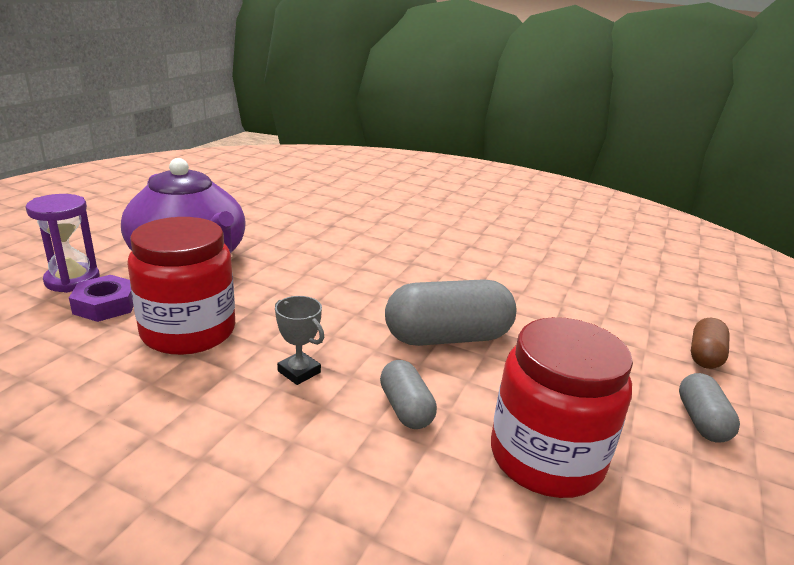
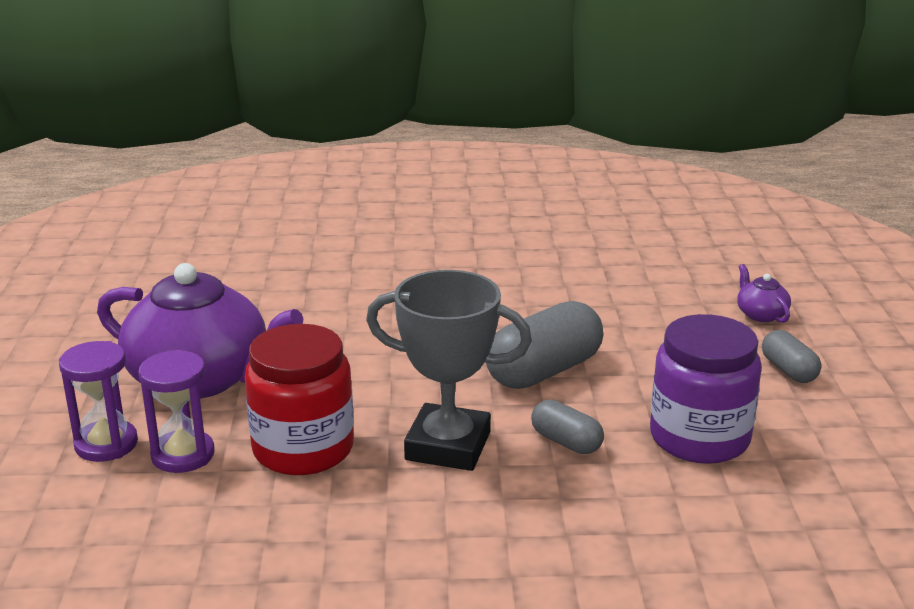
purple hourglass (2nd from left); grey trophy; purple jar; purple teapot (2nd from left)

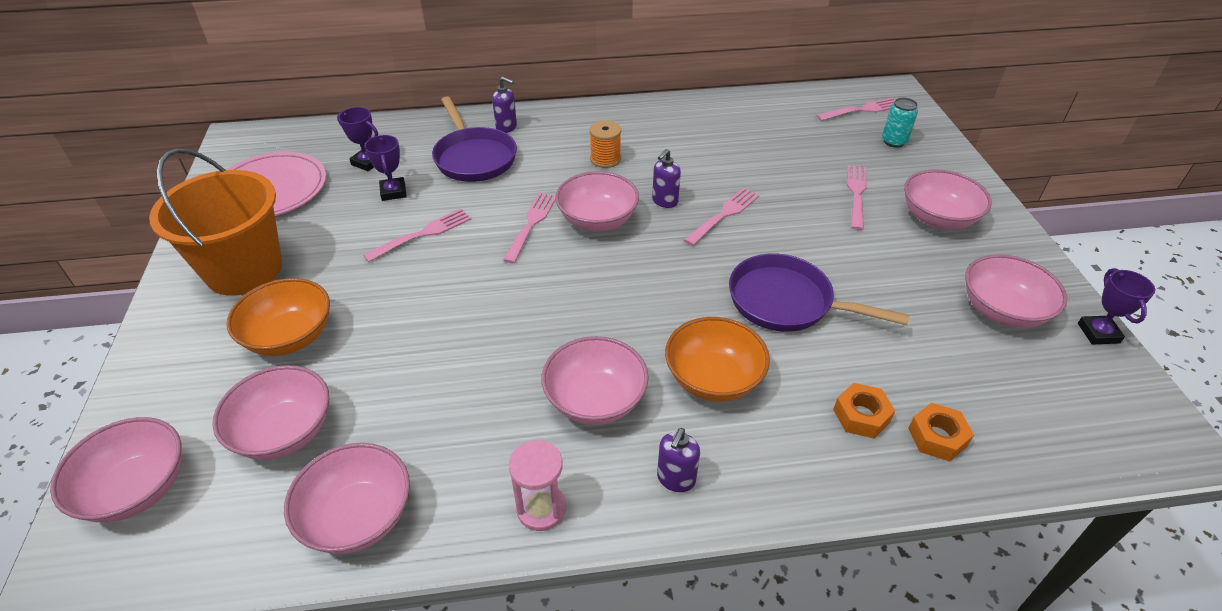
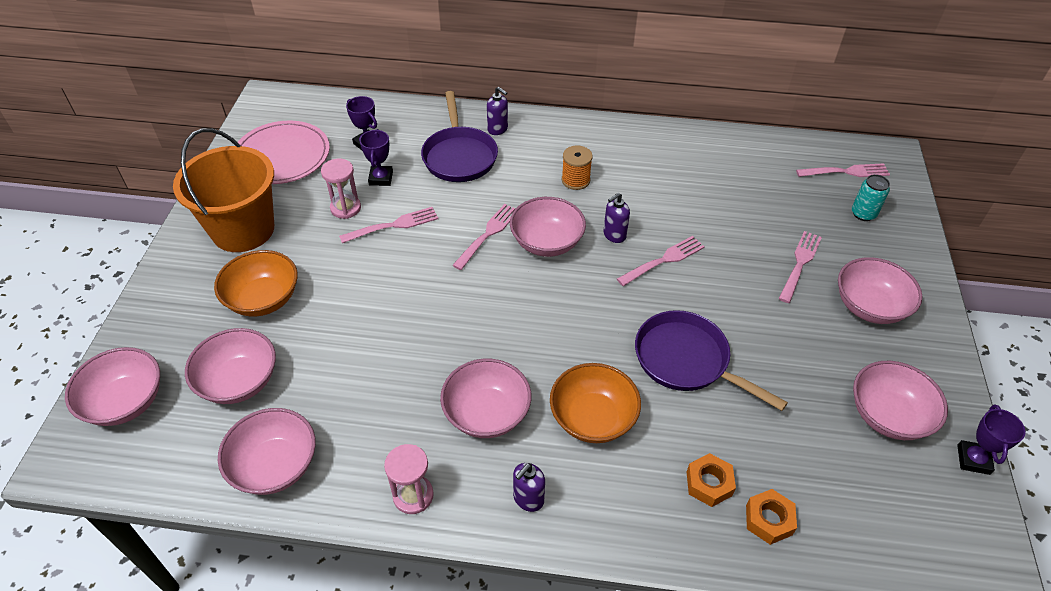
pink hourglass (1st from left)

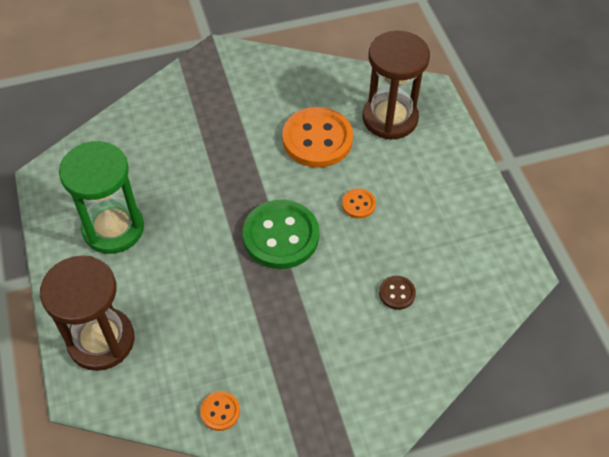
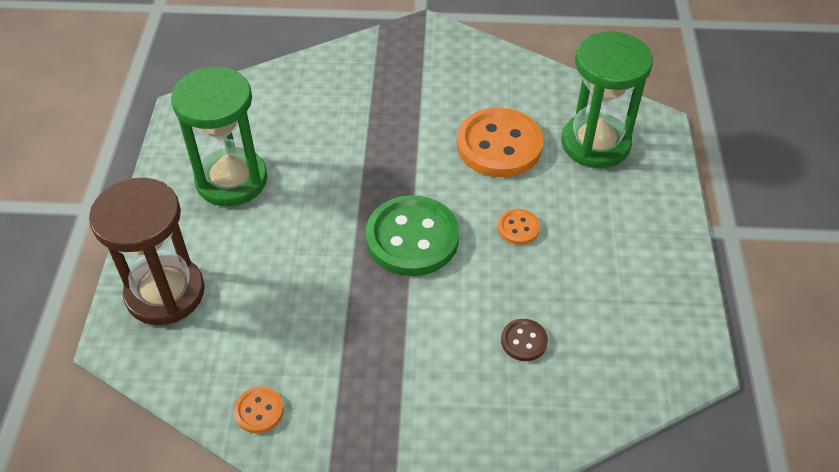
green hourglass (2nd from left)

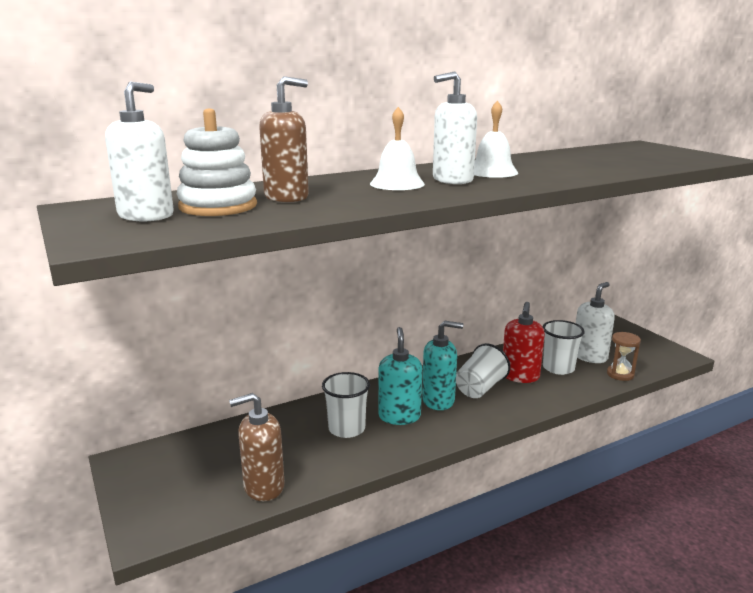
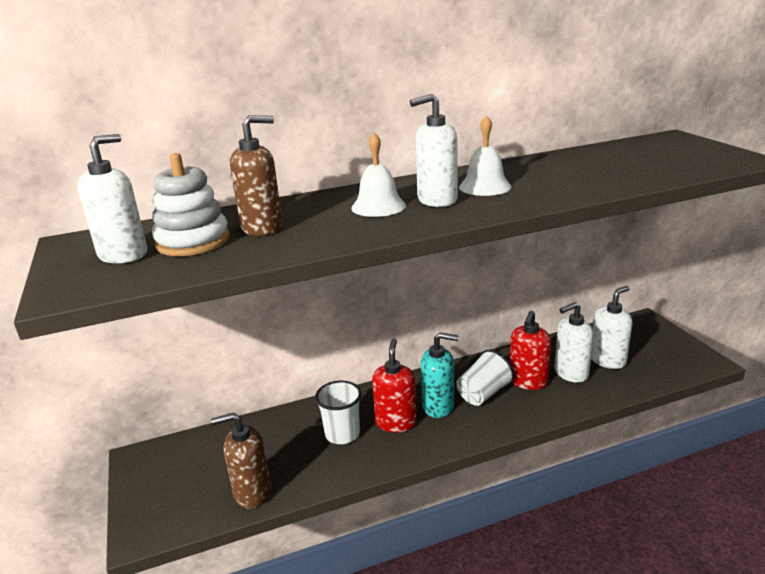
white soap dispenser (3rd from left); red soap dispenser (1st from left); brown hourglass

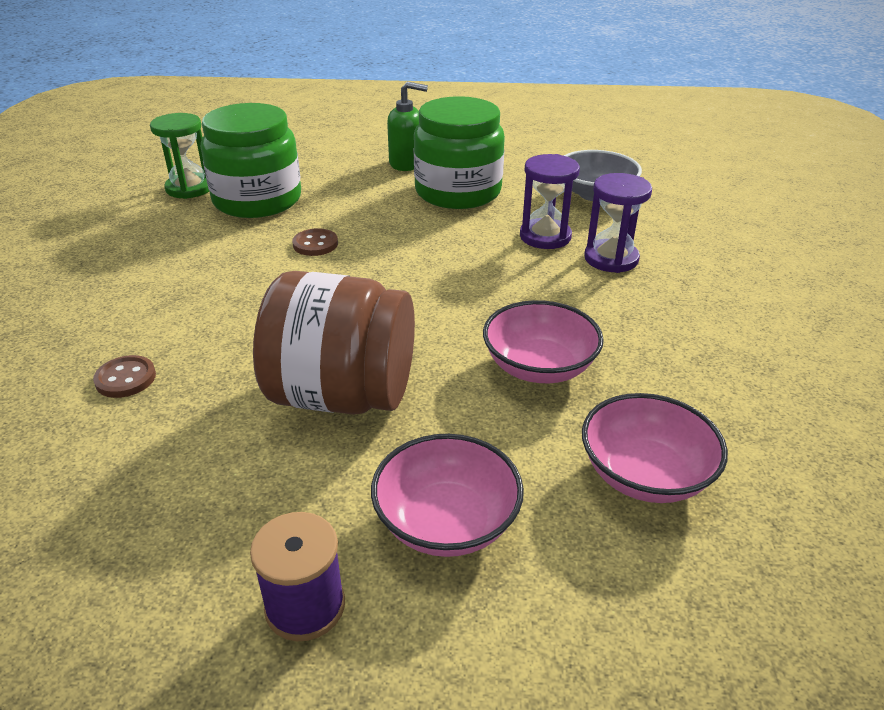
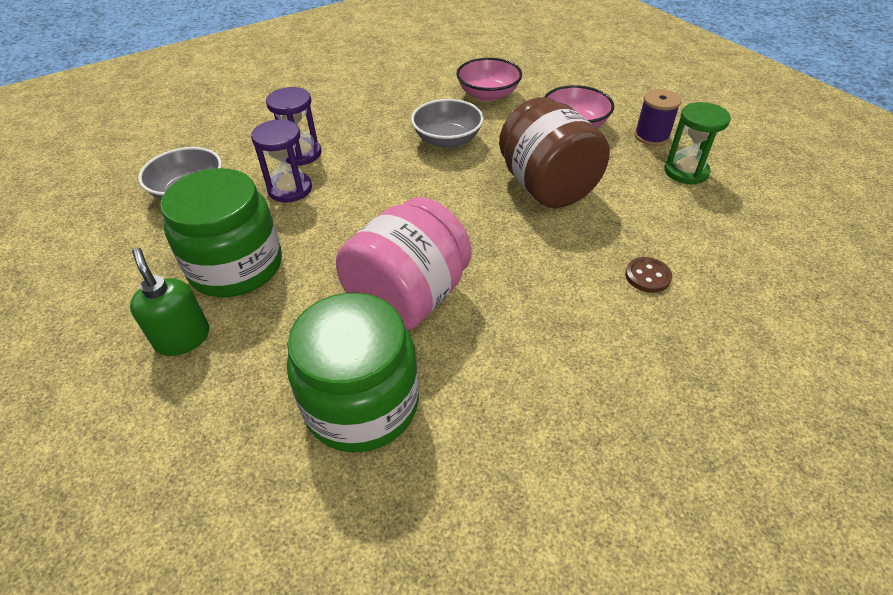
green hourglass; pink jar; grey bowl (2nd from left)

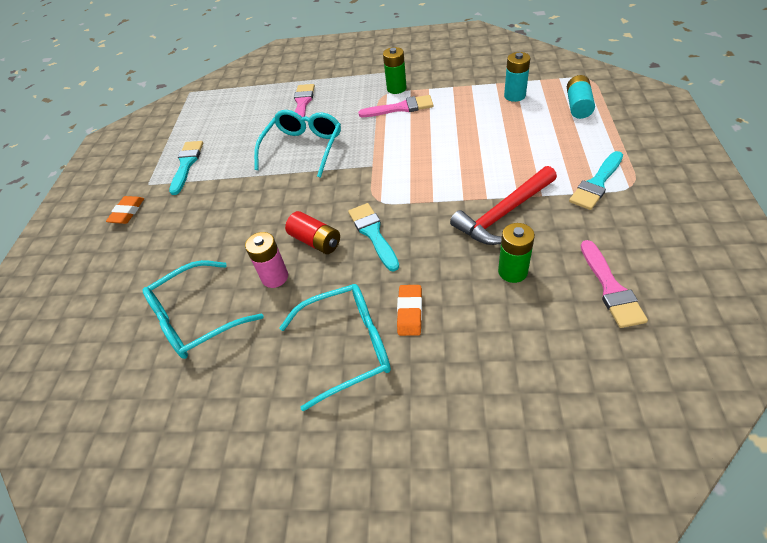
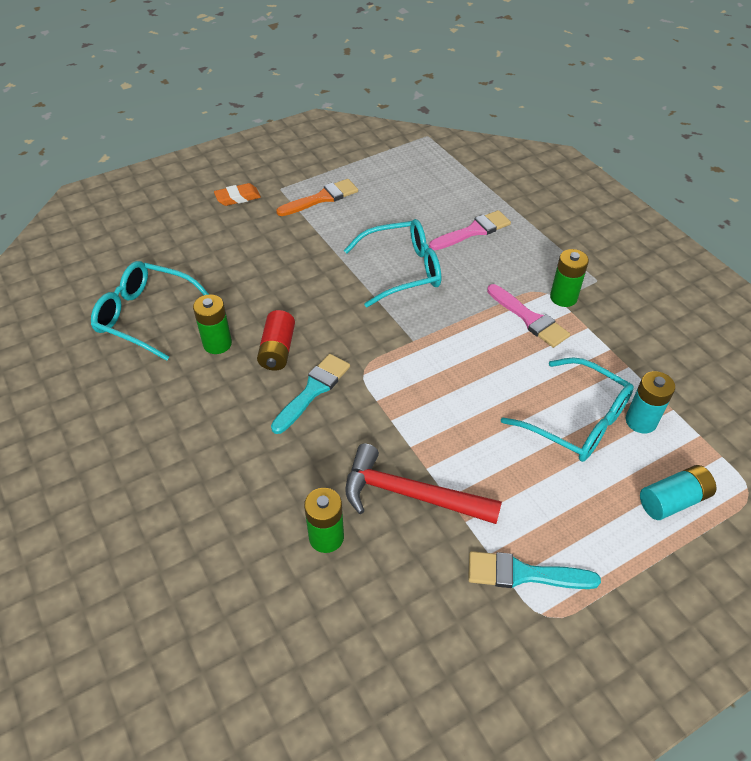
orange brush; green battery (1st from left); pink brush (3rd from left in the first image); turquoise glasses (3rd from left); orange eraser (2nd from left in the first image)

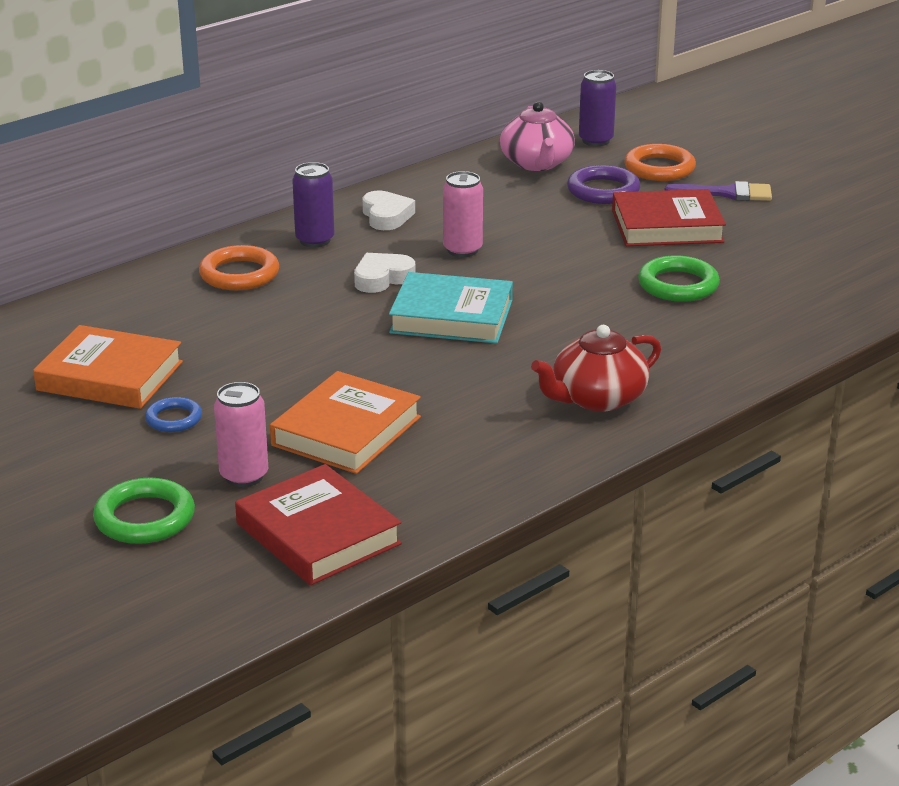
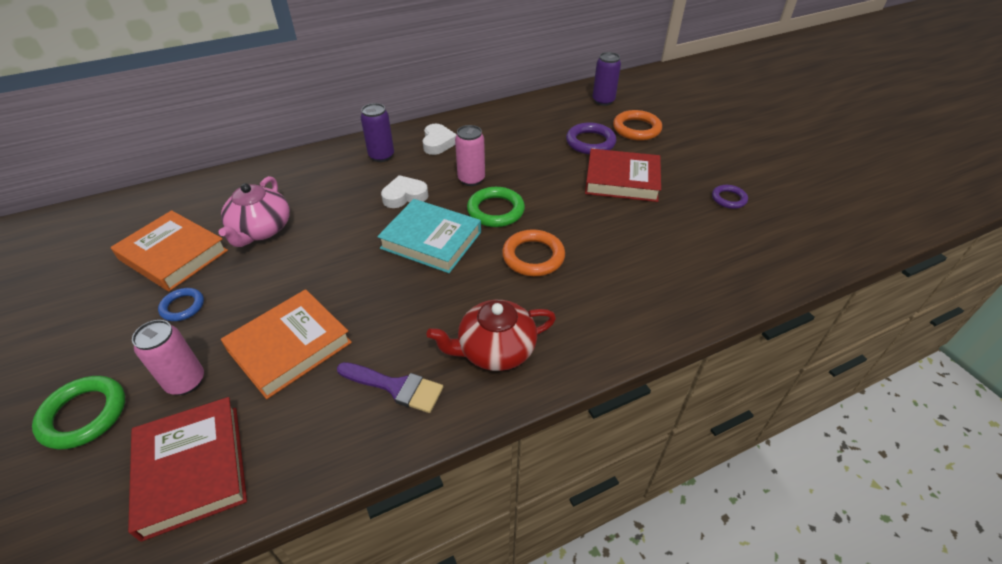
pink teapot; purple brush; orange ring (1st from left); green ring (2nd from left); purple ring (2nd from left)

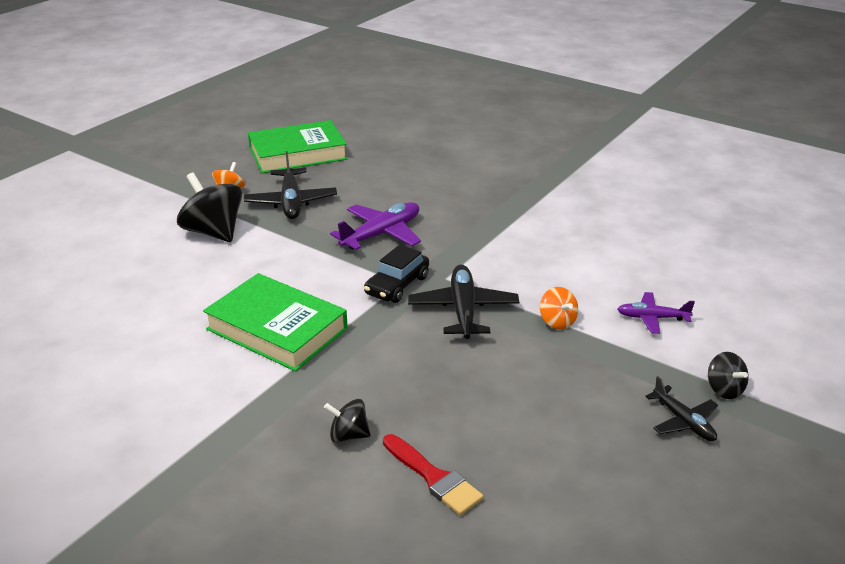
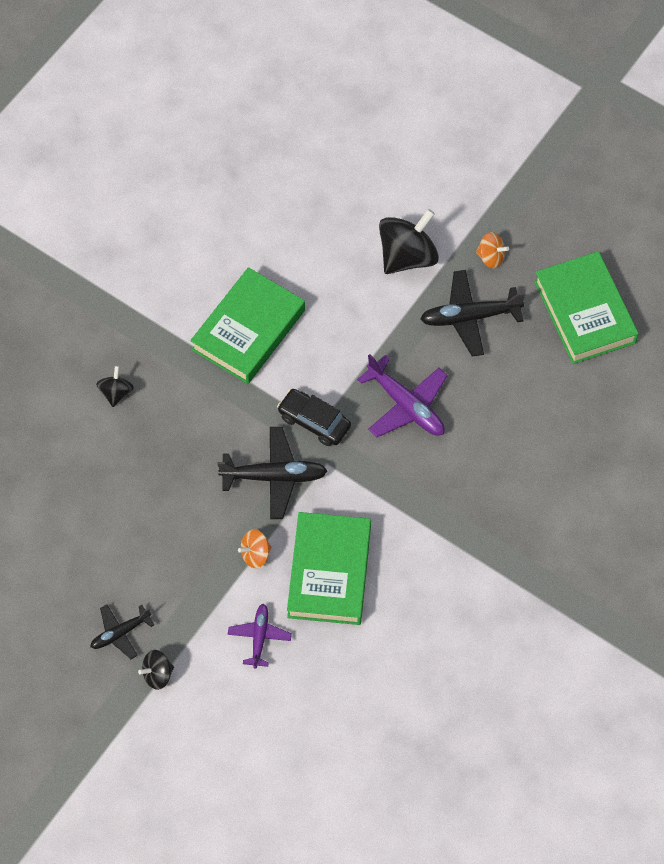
red brush; green book (2nd from left)

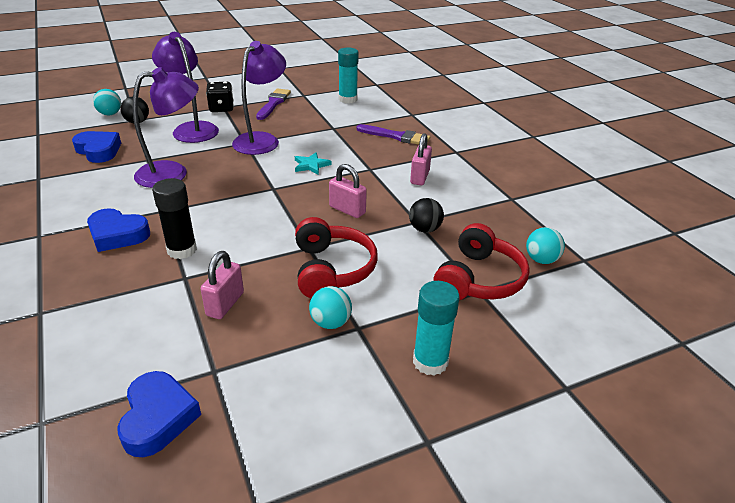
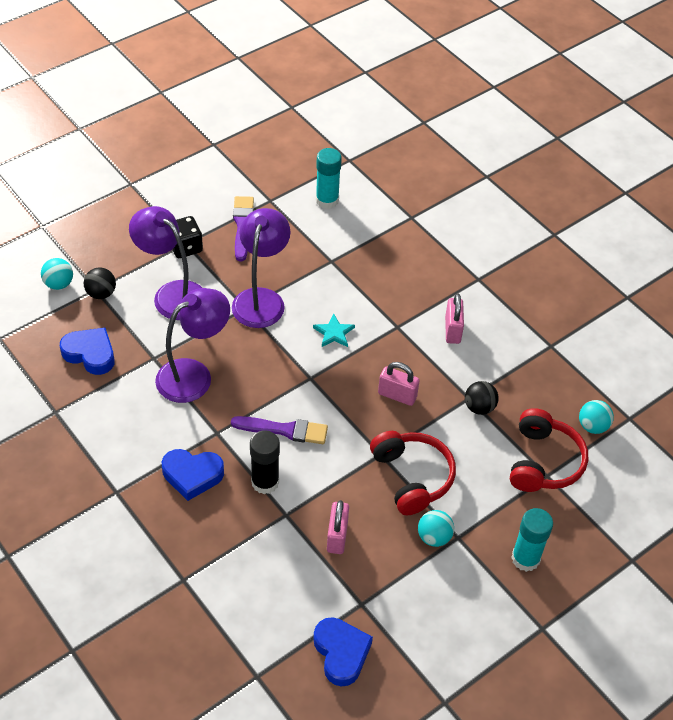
purple brush (2nd from left)

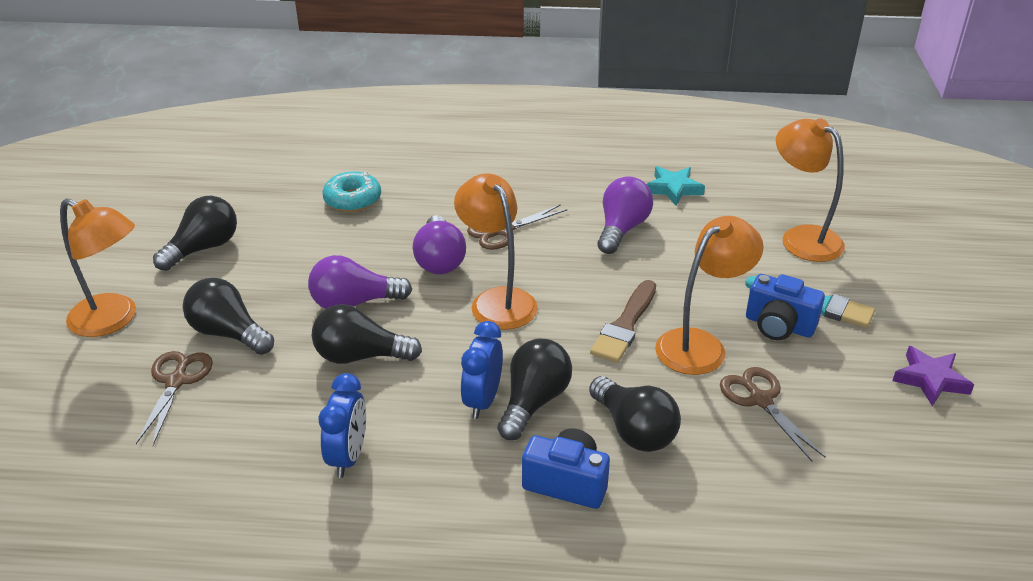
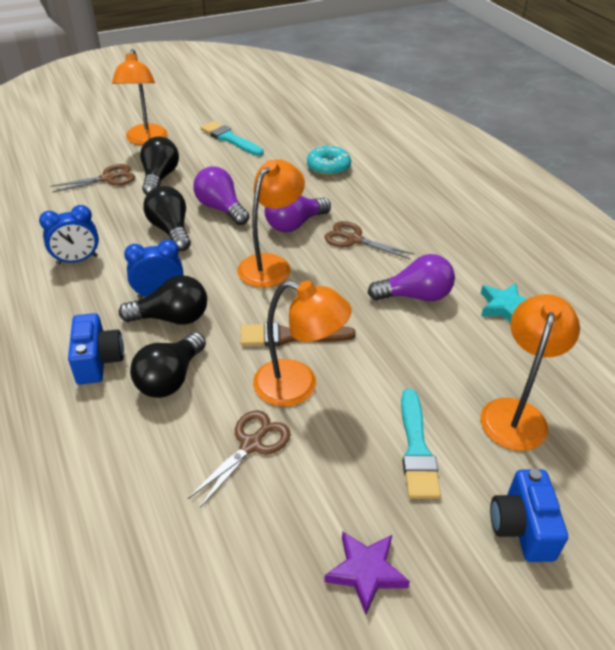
turquoise brush (1st from left); blue camera (2nd from left)

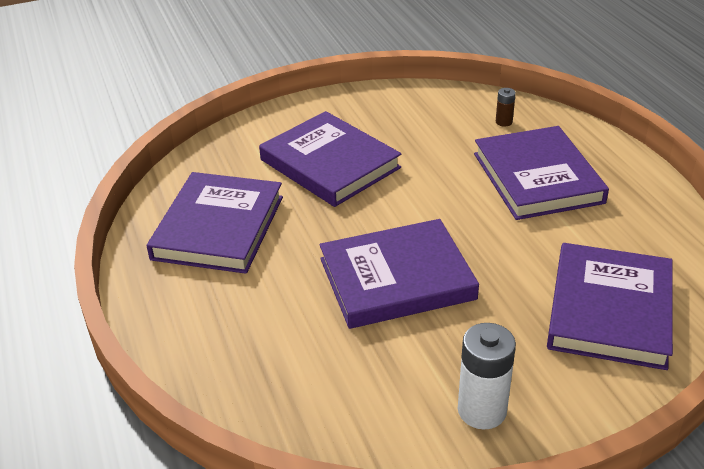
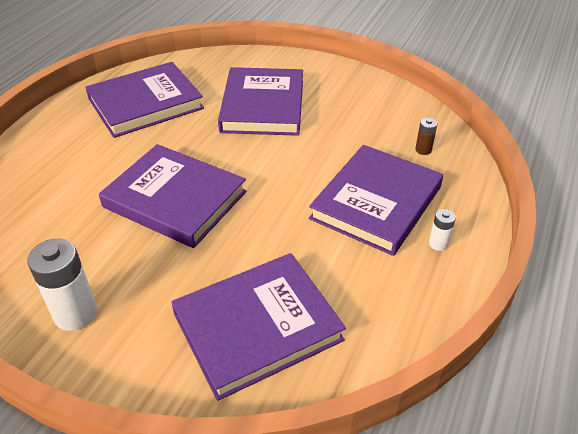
white battery (2nd from left)

